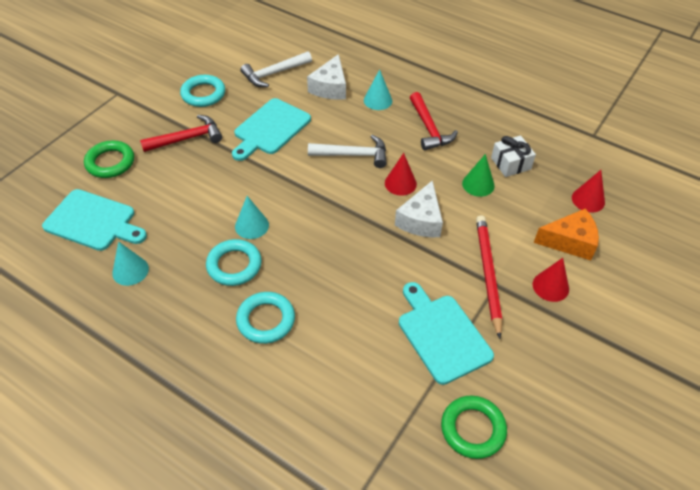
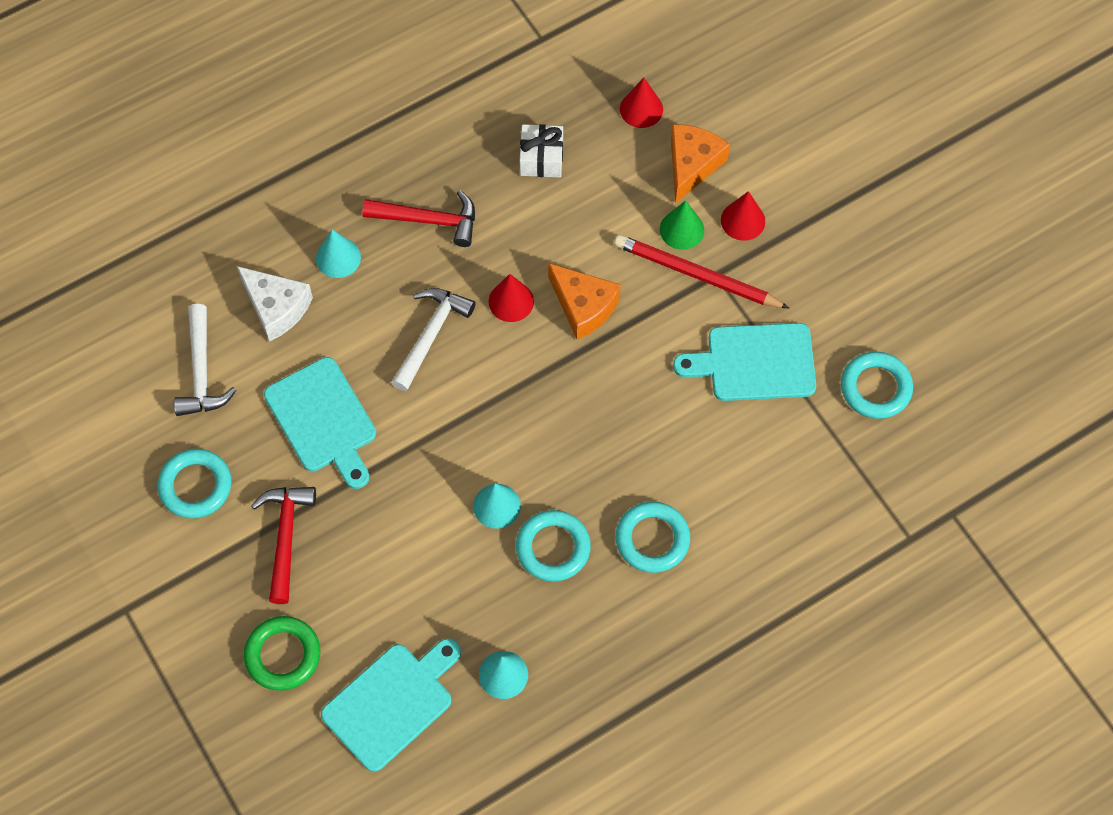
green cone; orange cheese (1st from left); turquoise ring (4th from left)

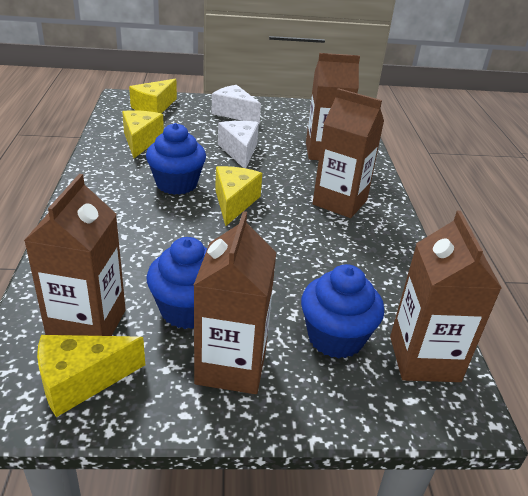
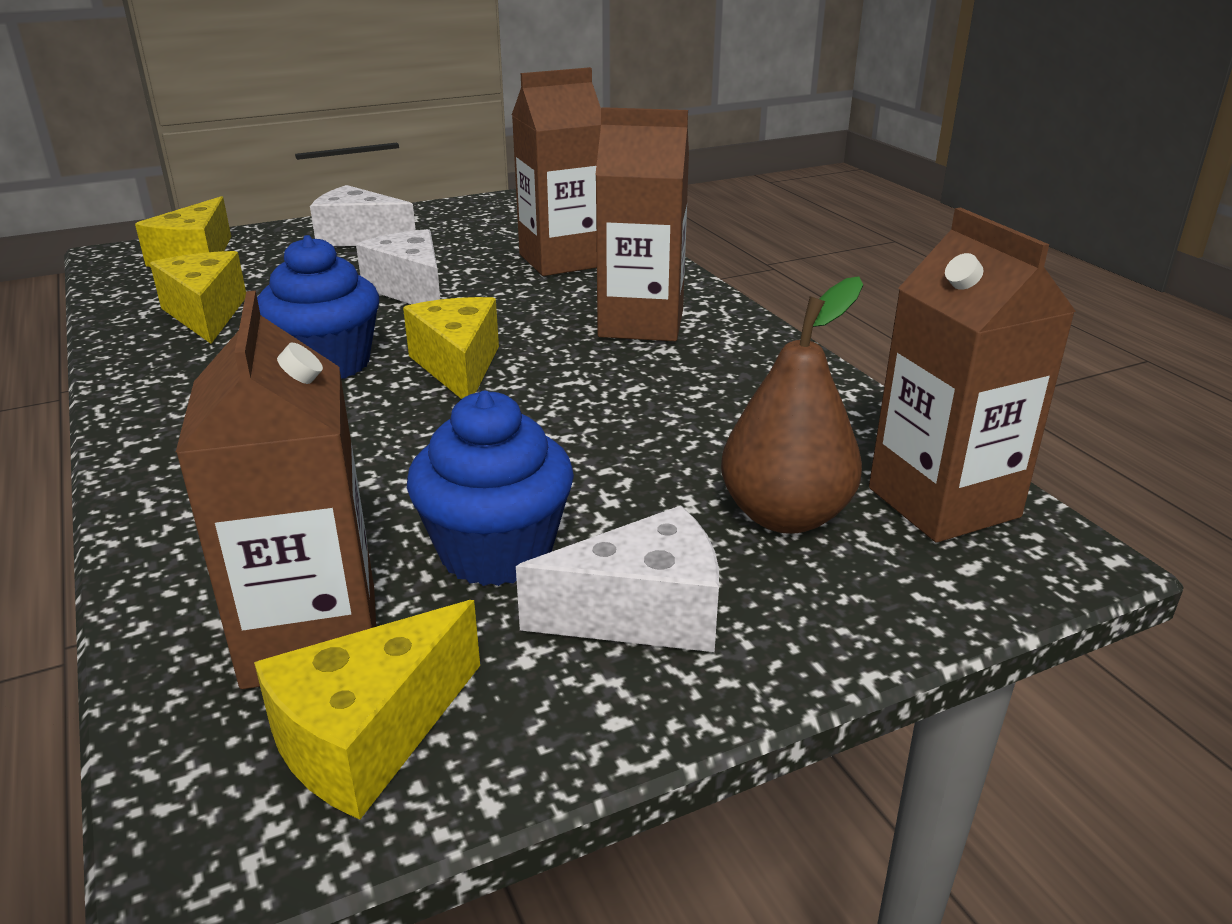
white cheese (3rd from left); brown pear

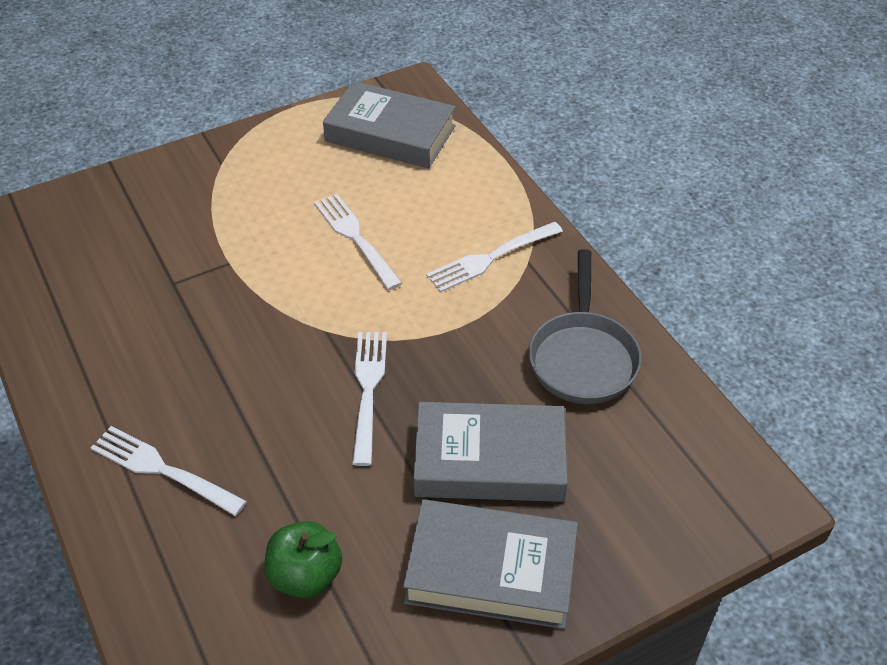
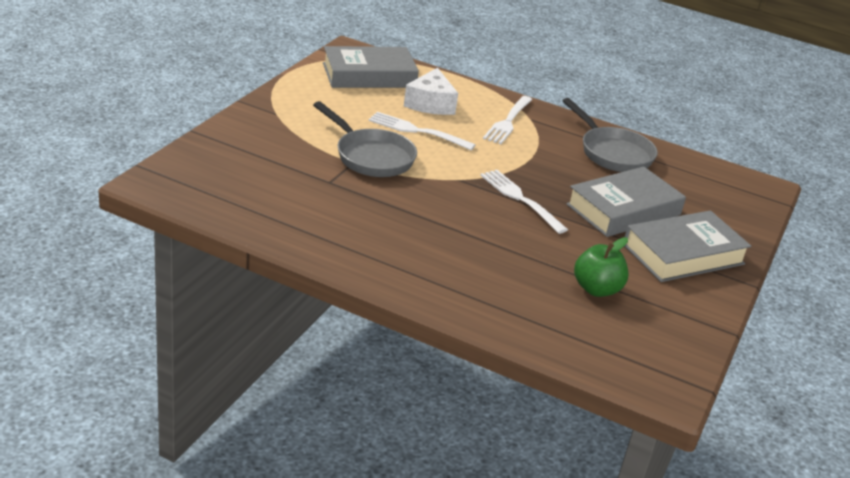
white fork (1st from left in the first image); white cheese; grey pan (1st from left)

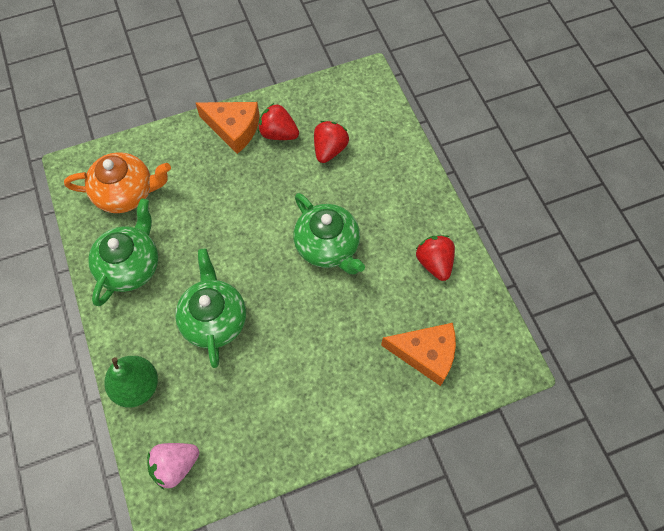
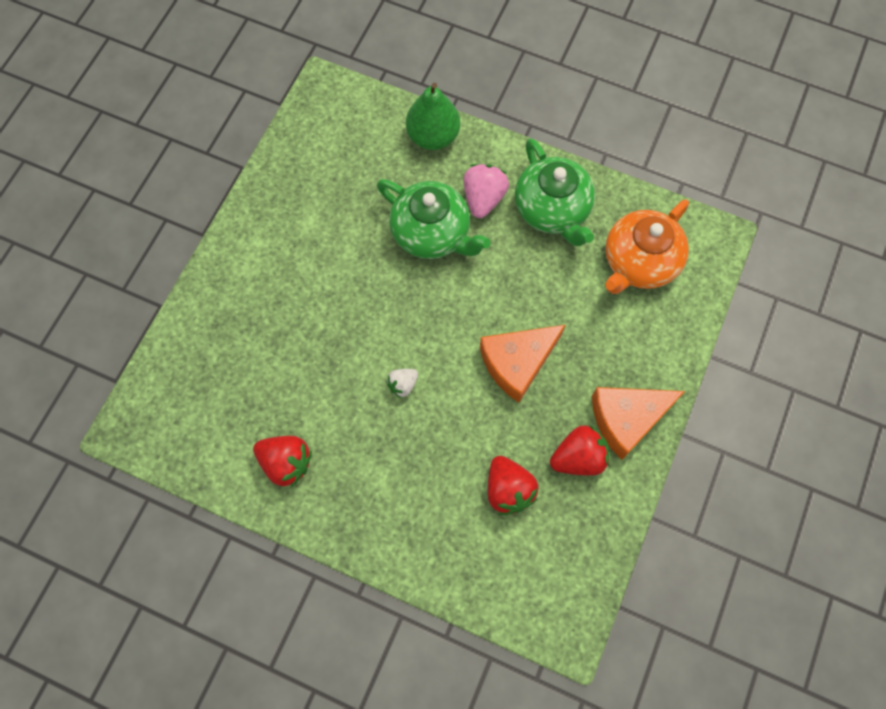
white strawberry; orange cheese (1st from left); pink strawberry

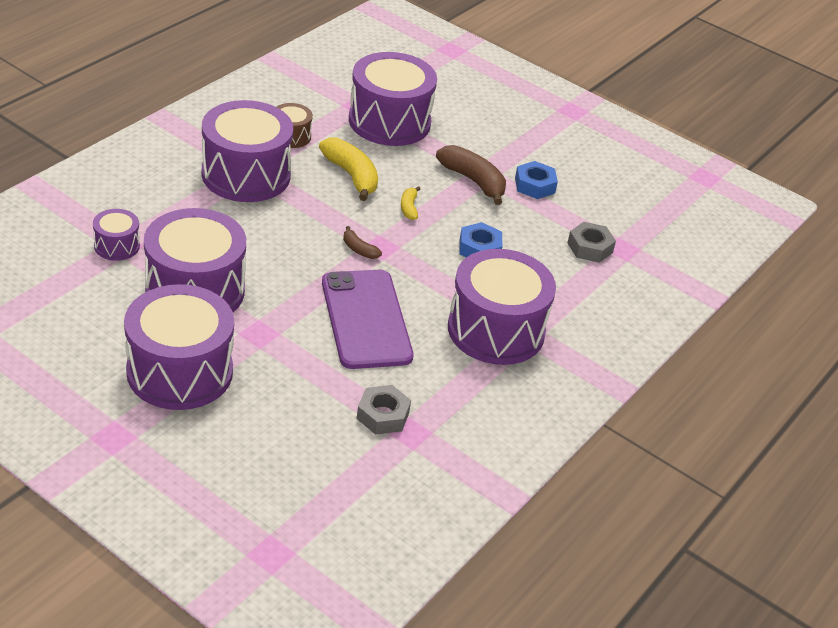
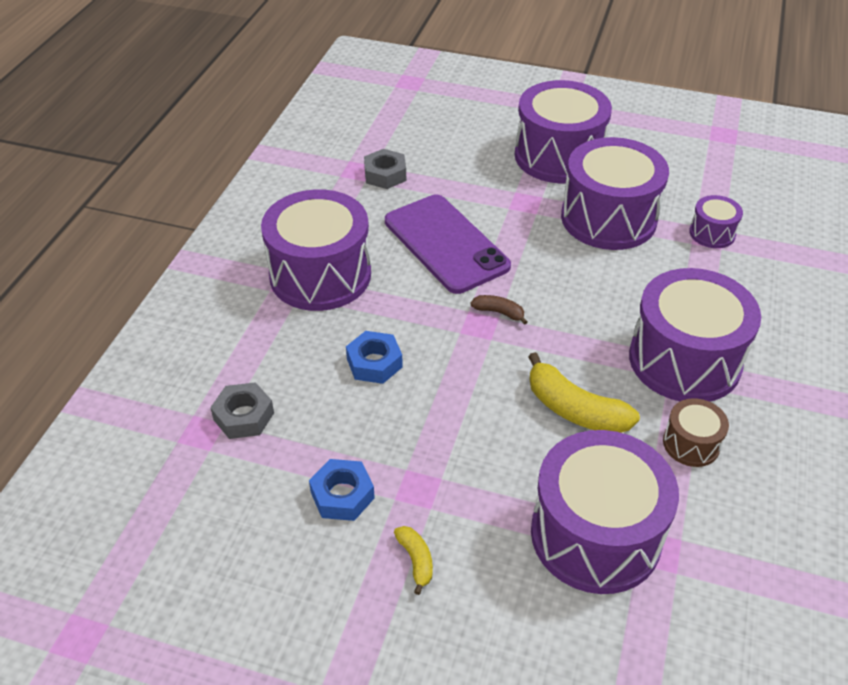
brown banana (2nd from left in the first image); yellow banana (1st from left)

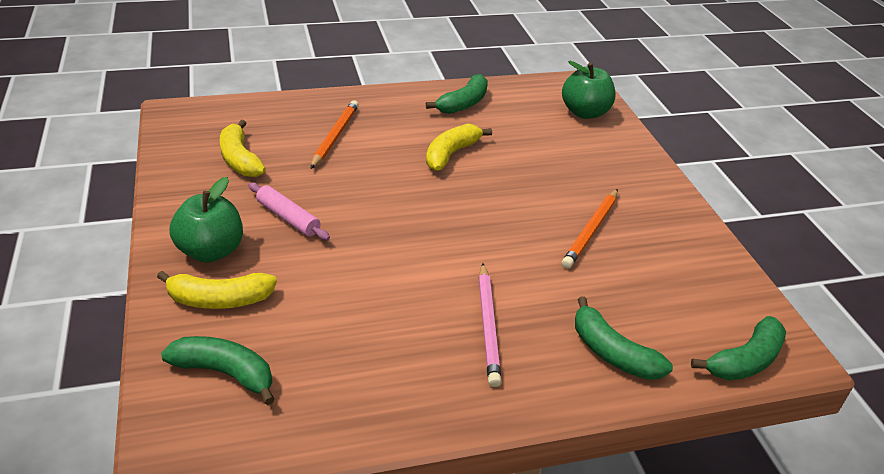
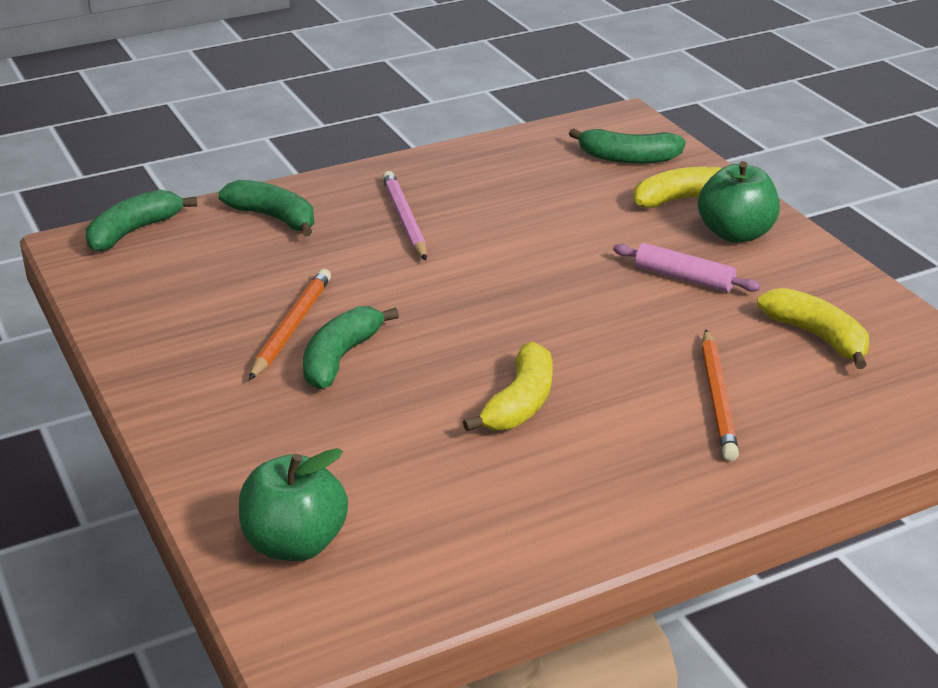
green banana (3rd from left)

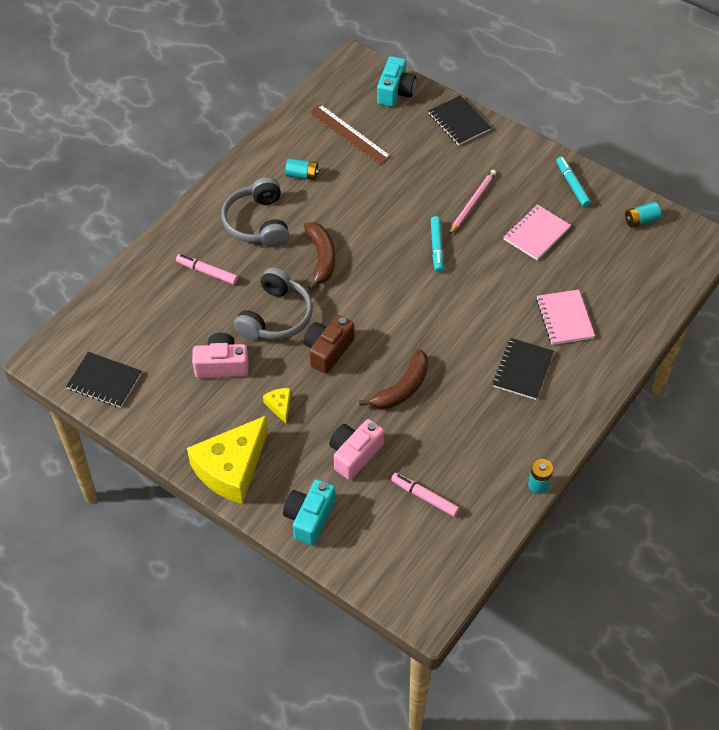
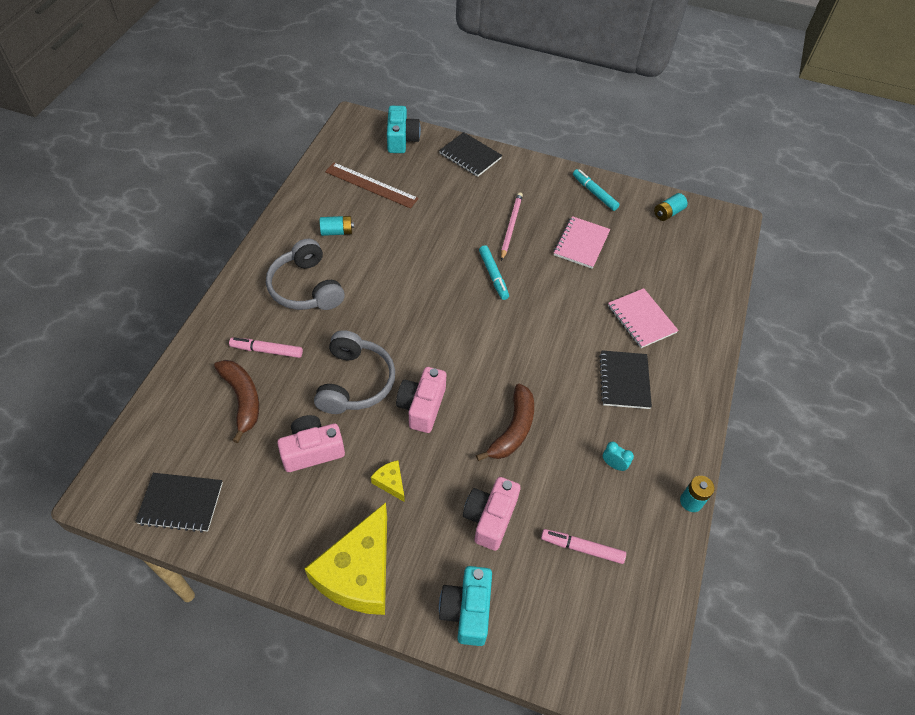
brown banana (1st from left); pink camera (2nd from left); turquoise clock

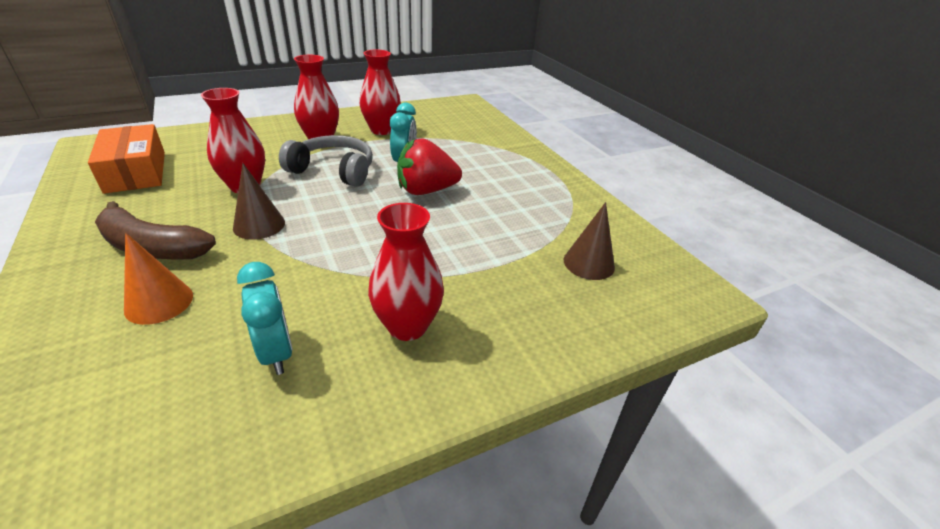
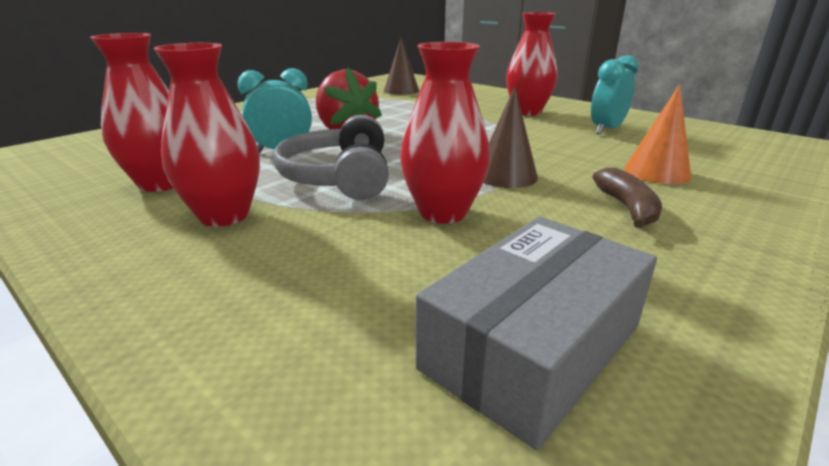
grey box; brown banana

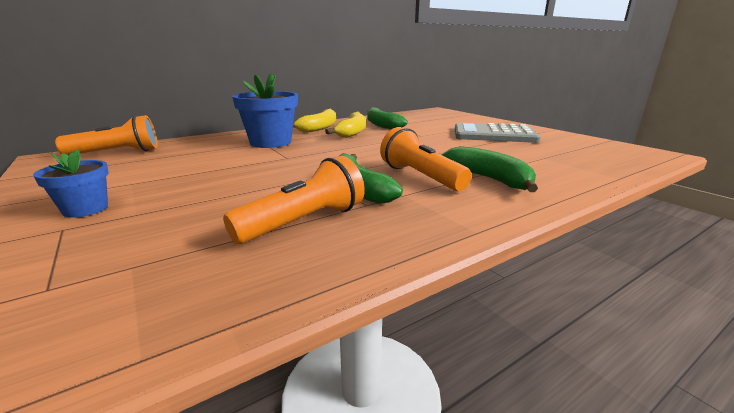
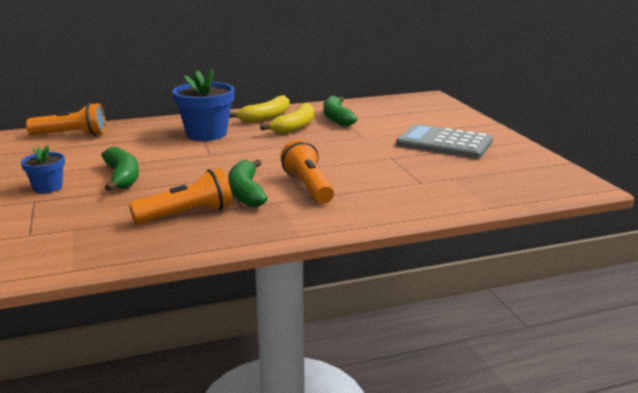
green banana (1st from left)

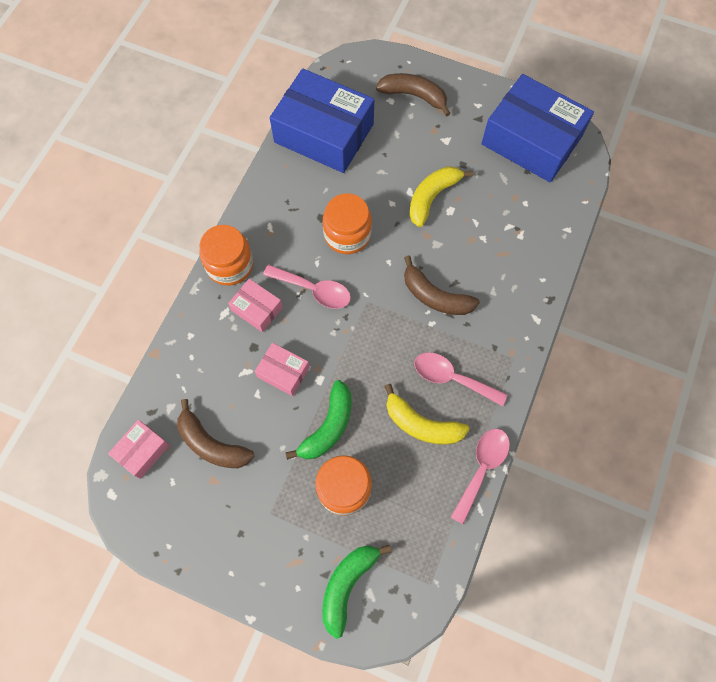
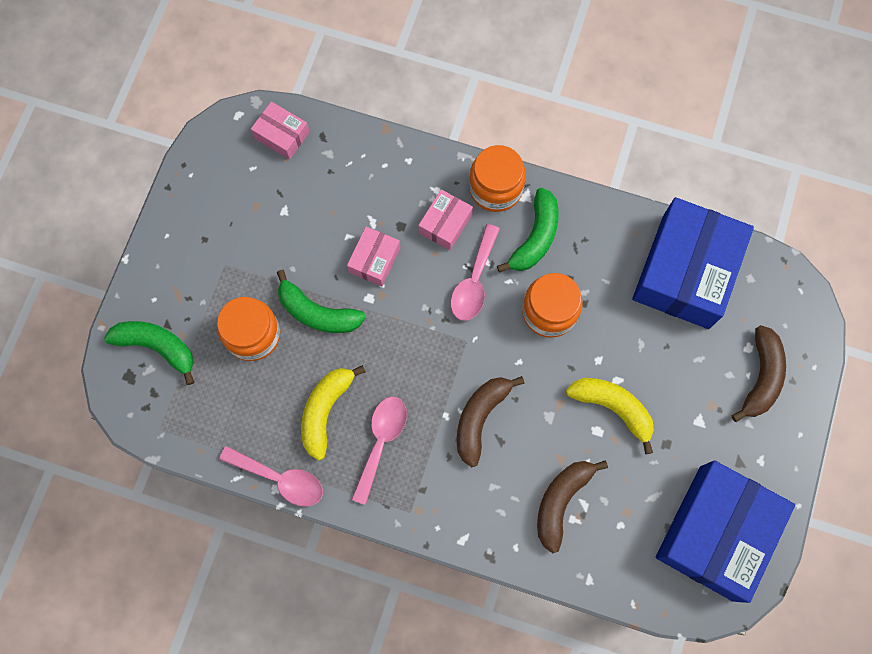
brown banana (2nd from left); green banana (3rd from left)

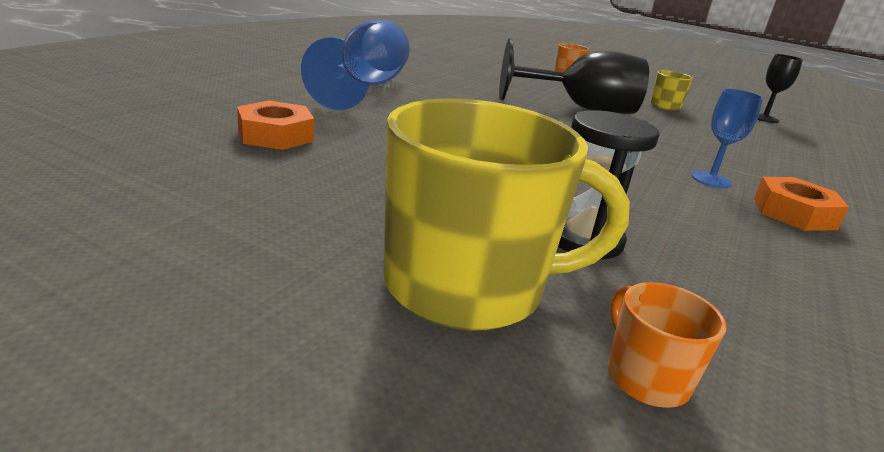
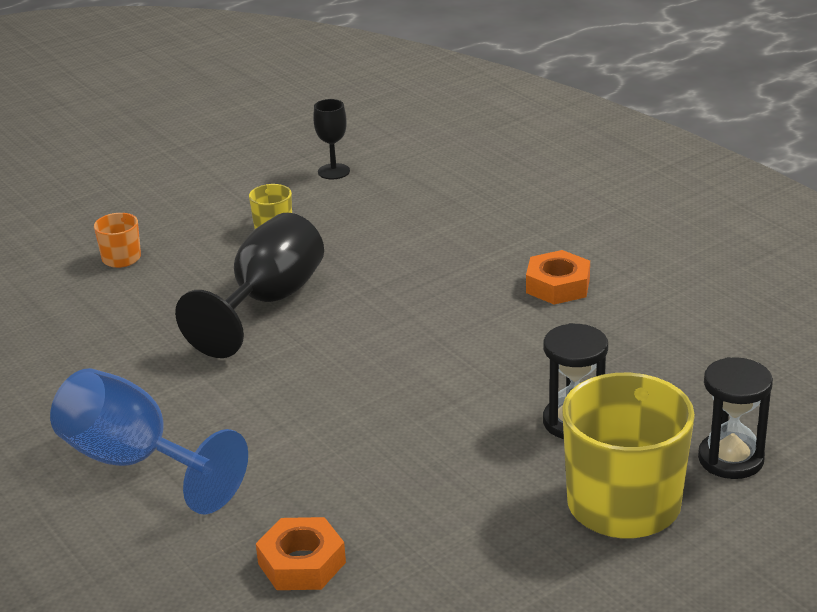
blue goblet (2nd from left in the first image); black hourglass (2nd from left)

